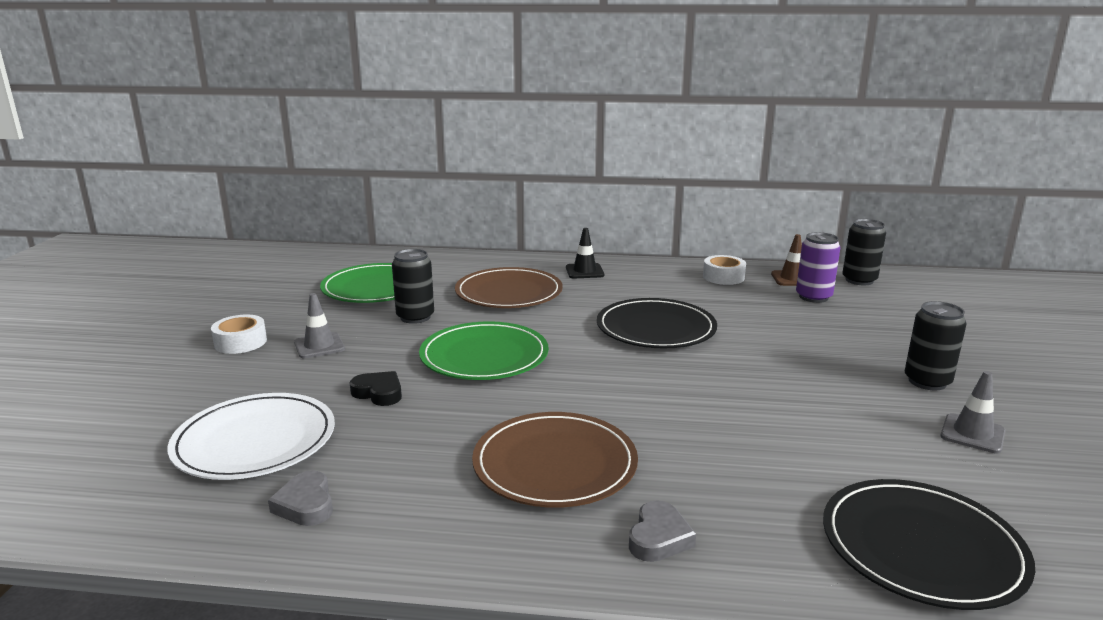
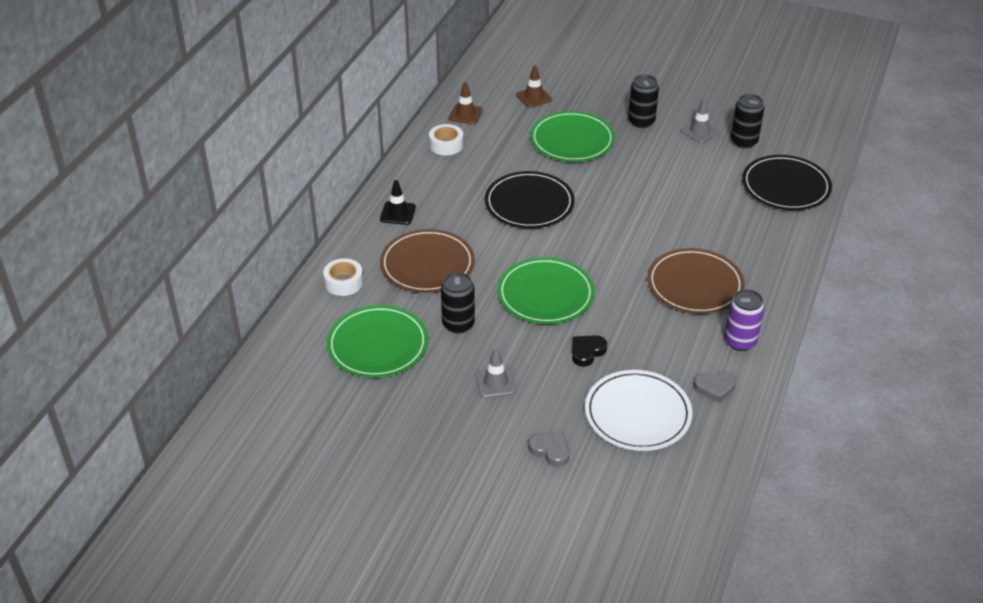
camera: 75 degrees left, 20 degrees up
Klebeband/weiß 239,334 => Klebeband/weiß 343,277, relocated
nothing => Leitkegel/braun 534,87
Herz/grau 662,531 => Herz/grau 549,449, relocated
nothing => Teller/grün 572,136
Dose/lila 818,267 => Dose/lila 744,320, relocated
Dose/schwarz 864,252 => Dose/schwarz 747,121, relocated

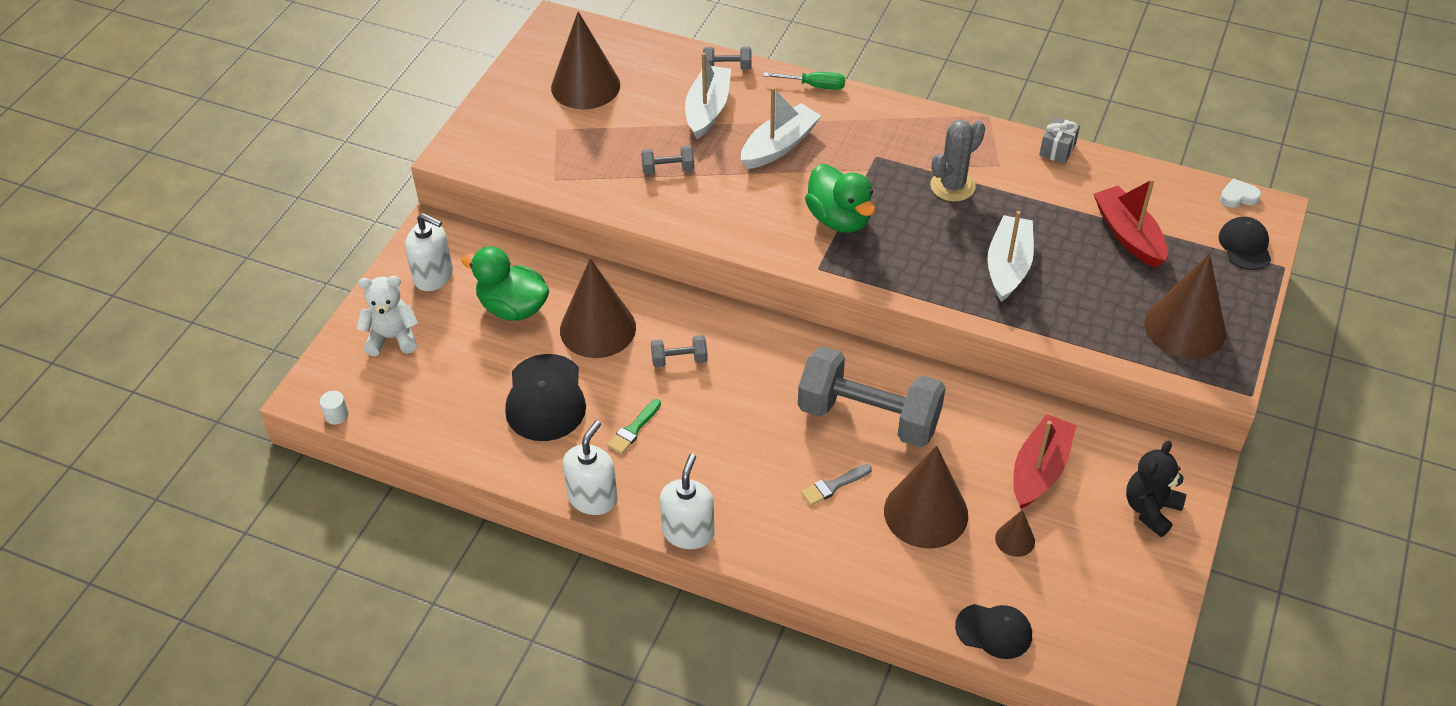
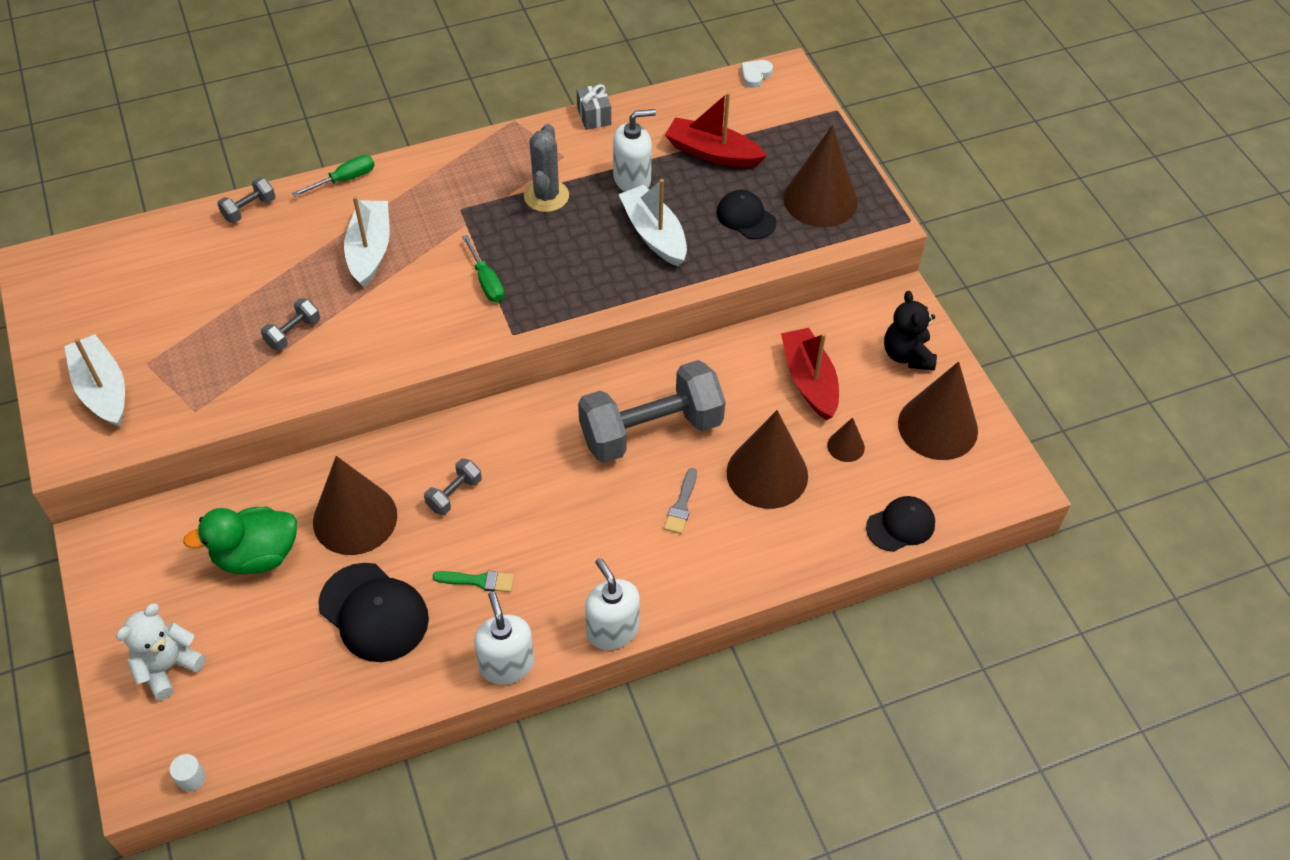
camera: 45 degrees left, 5 degrees up
Boot/weiß 708,96 => Boot/weiß 94,380, relocated
Pinsel/grün 634,426 => Pinsel/grün 473,581, 75 degrees counterclockwise
Ente/grün 840,198 => Schraubenzieher/grün 483,268
Seifenspender/weiß 429,252 => Seifenspender/weiß 634,150, relocated
Kappe/schwarz 1245,243 => Kappe/schwarz 747,214, relocated
Kegel/braun 585,60 => Kegel/braun 938,410, relocated

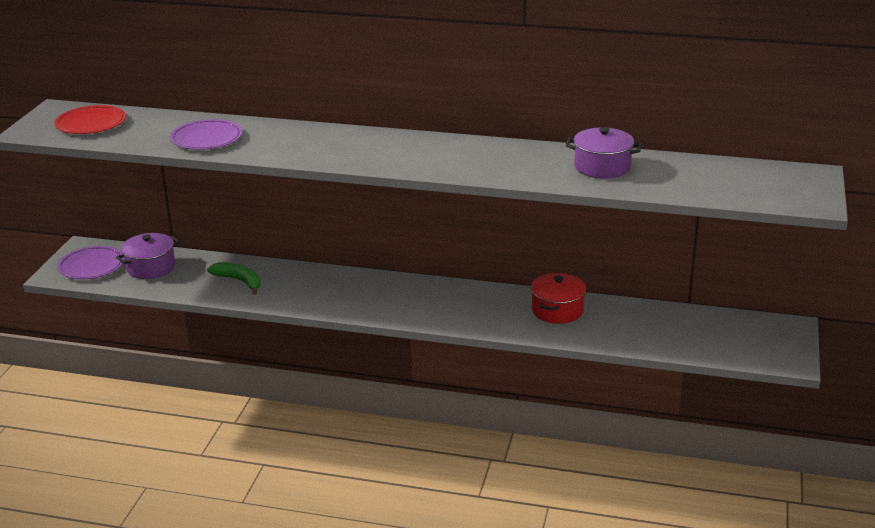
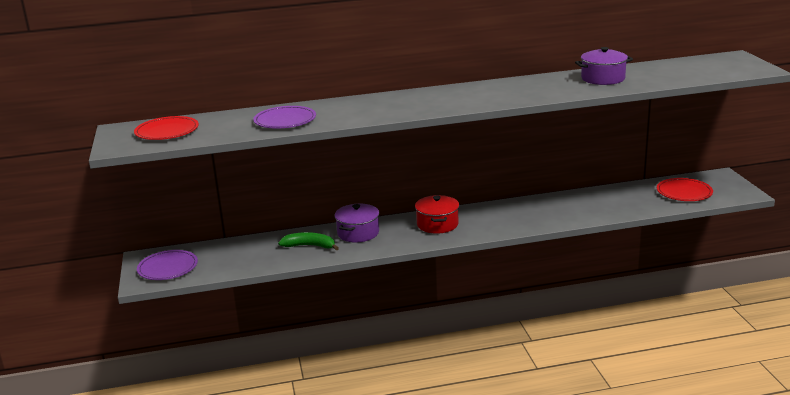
camera: 25 degrees left, 5 degrees down
Kochtopf/lila 148,256 => Kochtopf/lila 356,223, relocated
Kochtopf/rot 558,298 => Kochtopf/rot 437,214, relocated
nothing => Teller/rot 685,189

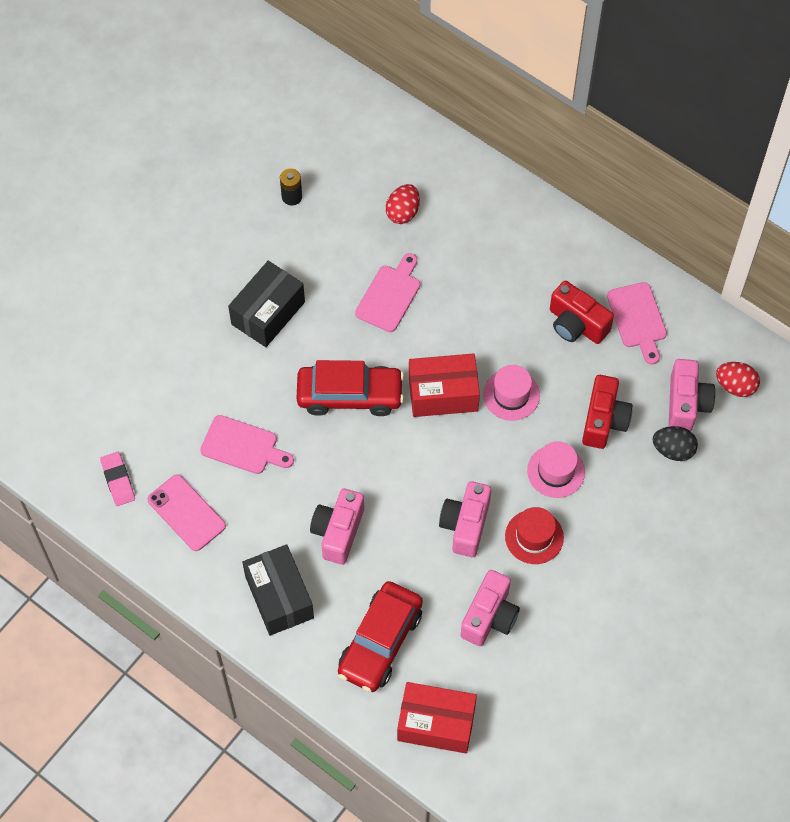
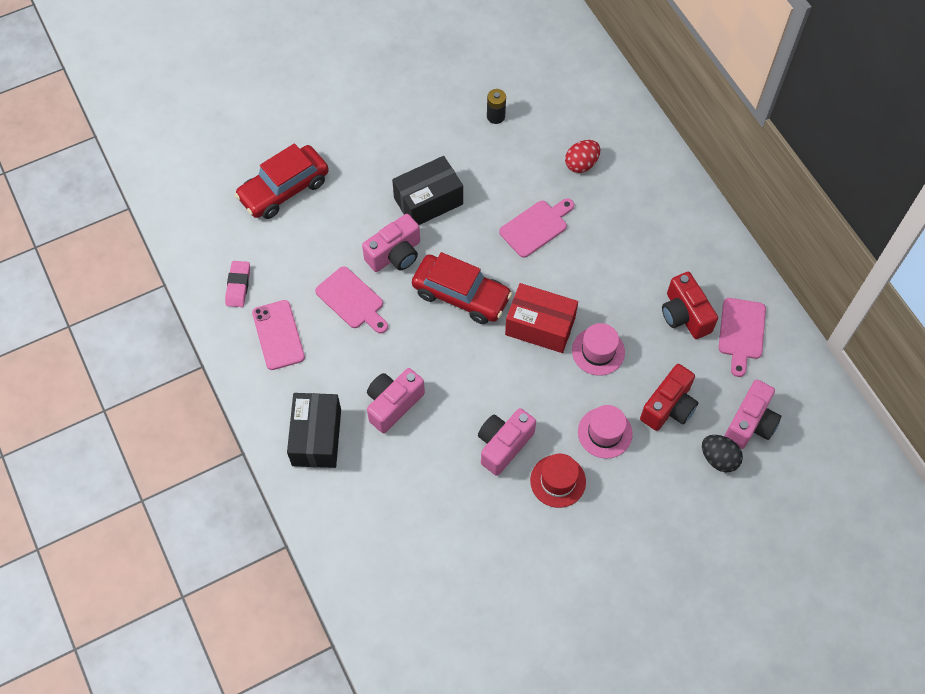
camera: 25 degrees right, 0 degrees up
Auto/rot 380,636 => Auto/rot 282,181, relocated
Kamera/rosa 490,608 => Kamera/rosa 391,243, relocated
Schachtel/rot 437,717 => nothing
Ei/rot 738,379 => nothing

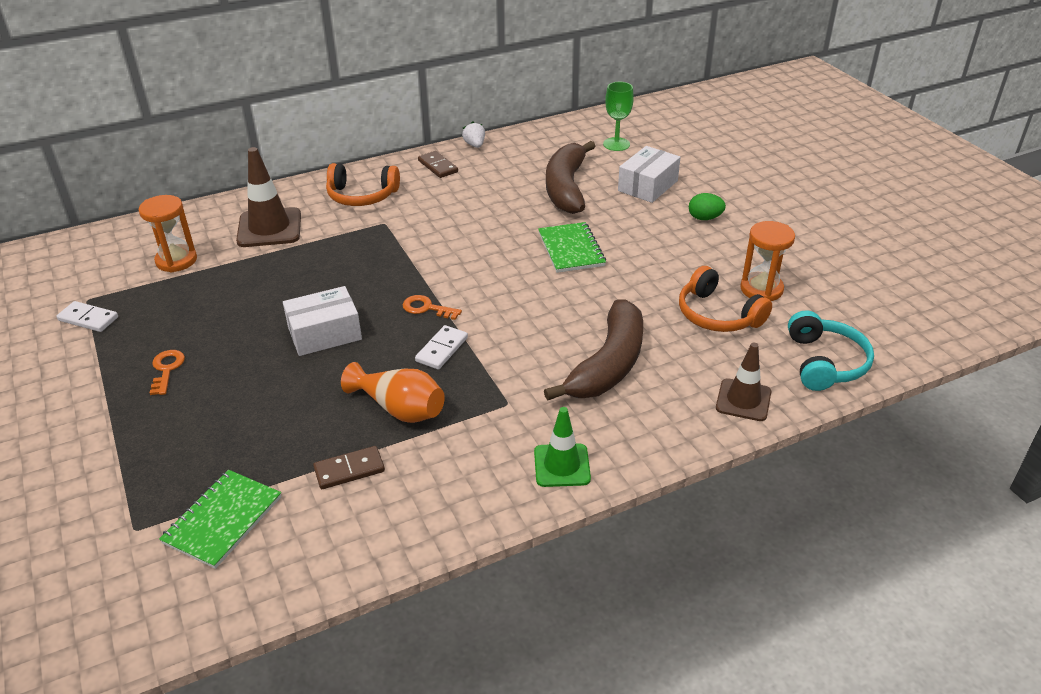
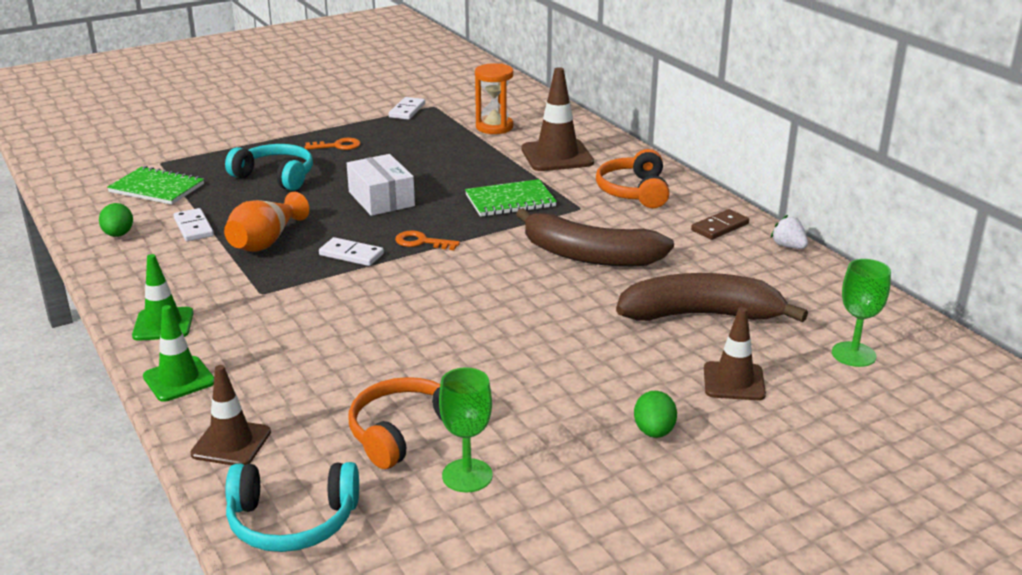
camera: 85 degrees right, 10 degrees down
nothing => Ei/grün 116,220
nothing => Leitkegel/grün 178,353
Dominostein/braun 349,467 => Dominostein/weiß 194,224
nothing => Kopfhörer/türkis 269,167
Schlüssel/orange 432,307 => Schlüssel/orange 427,240, 90 degrees counterclockwise
Sanduhr/orange 767,261 => Kelch/grün 466,430
Notizbuch/grün 572,247 => Notizbuch/grün 511,198, relocated
Banane/braun 593,350 => Banane/braun 595,237, relocated
Schachtel/weiß 649,174 => Leitkegel/braun 735,353
Erdbeere/weiß 473,134 => Erdbeere/weiß 789,232, 105 degrees counterclockwise

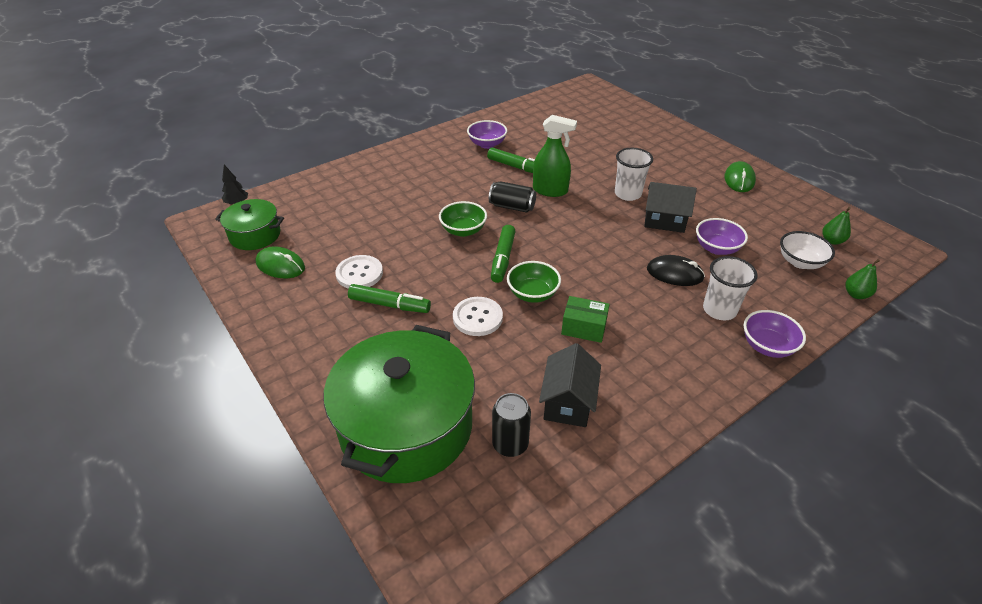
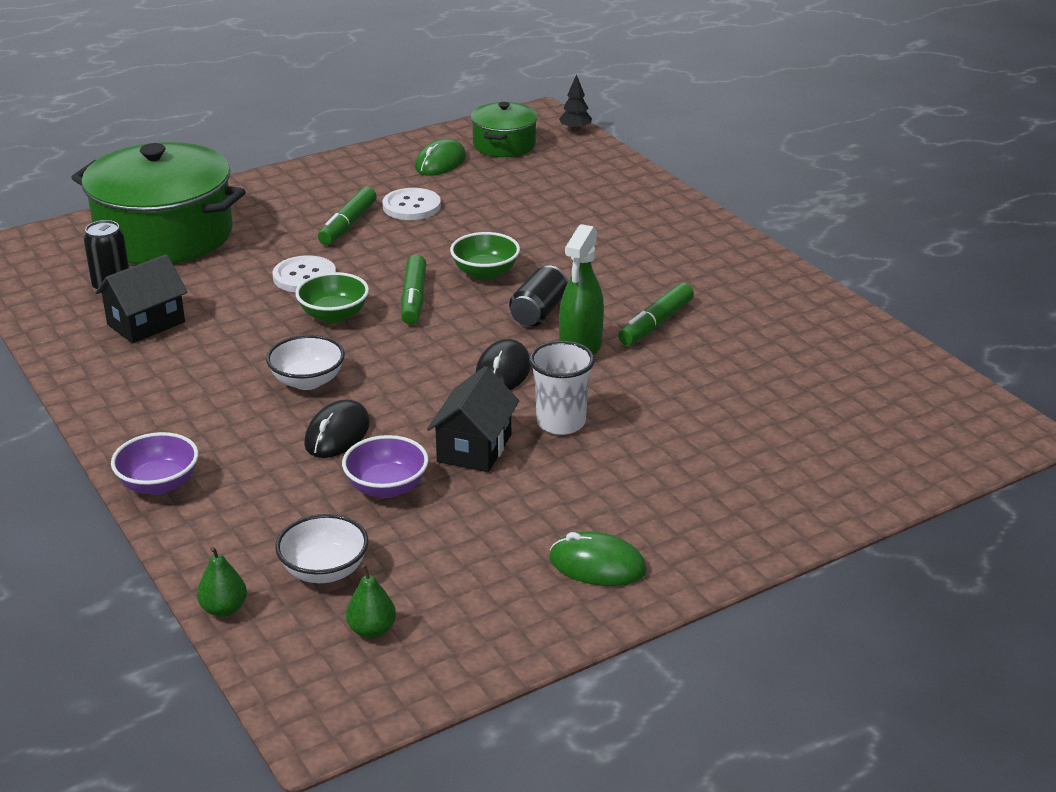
camera: 95 degrees right, 10 degrees down
Haus/schwarz 570,385 => Haus/schwarz 141,298, 60 degrees counterclockwise
nothing => Schüssel/weiß 305,362
Filzstift/grün 503,254 => Filzstift/grün 413,290, 105 degrees counterclockwise
nothing => Computermaus/schwarz 503,364
Schüssel/lila 487,134 => nothing
Schachtel/grün 585,319 => nothing
Becher/weiß 730,288 => nothing

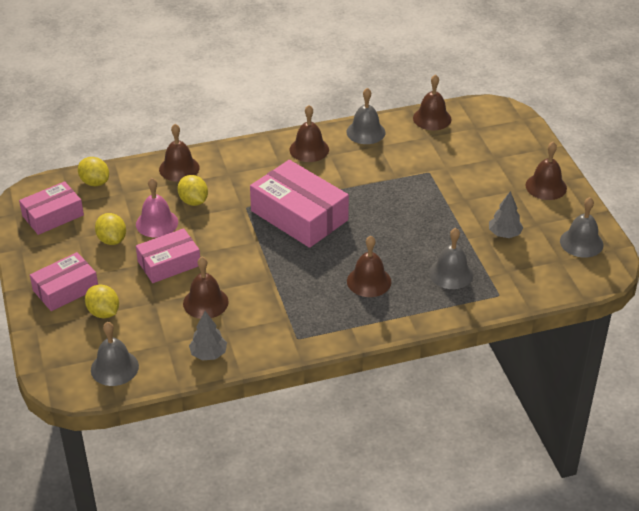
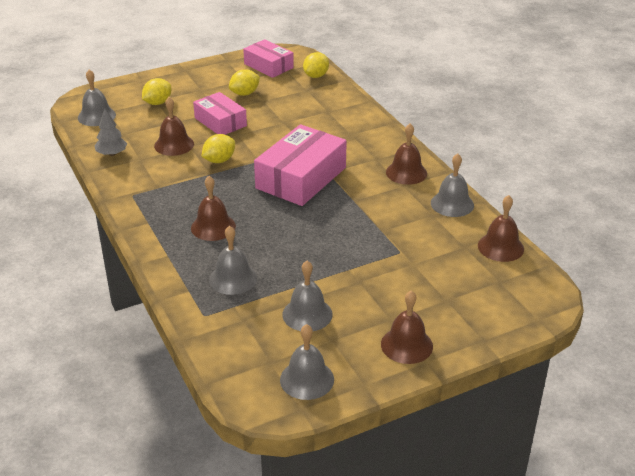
camera: 80 degrees right, 5 degrees down
Zitrone/gelb 192,190 => Zitrone/gelb 218,148, relocated
Baum/grau 506,214 => Glocke/grau 307,296
Schachtel/rosa 64,281 => nothing
Glocke/rosa 157,207 => nothing
Glocke/braun 179,153 => nothing

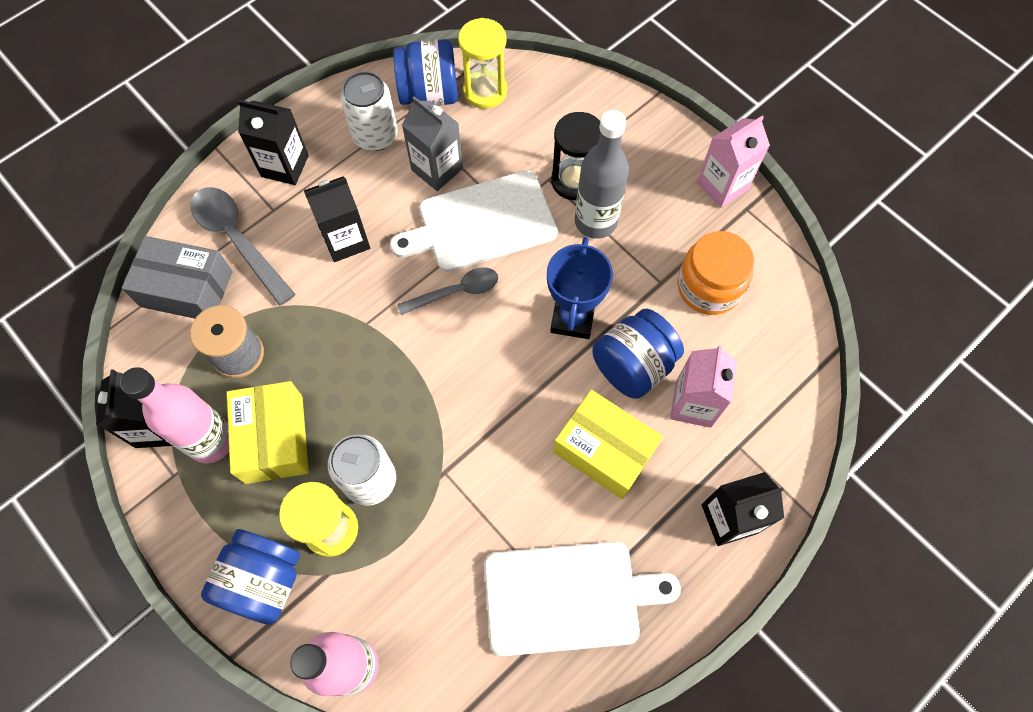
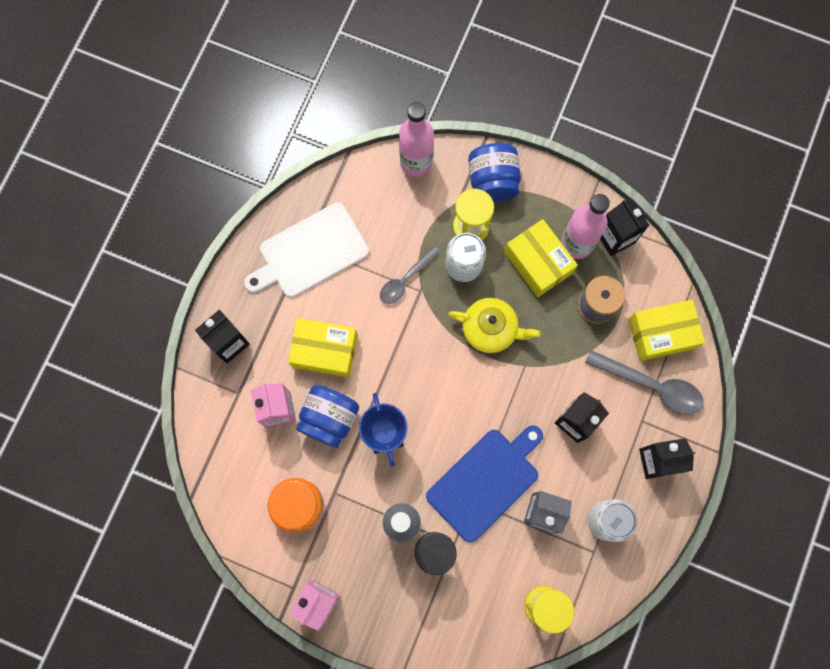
camera: 155 degrees right, 10 degrees up
Löffel/grau 447,291 => Löffel/grau 410,275, relocated
Schneidebrett/weiß 474,221 => Schneidebrett/blau 484,484
nothing => Teekanne/gelb 494,325
Schachtel/grau 177,277 => Schachtel/gelb 666,330
Einmachglas/blau 425,72 => nothing

